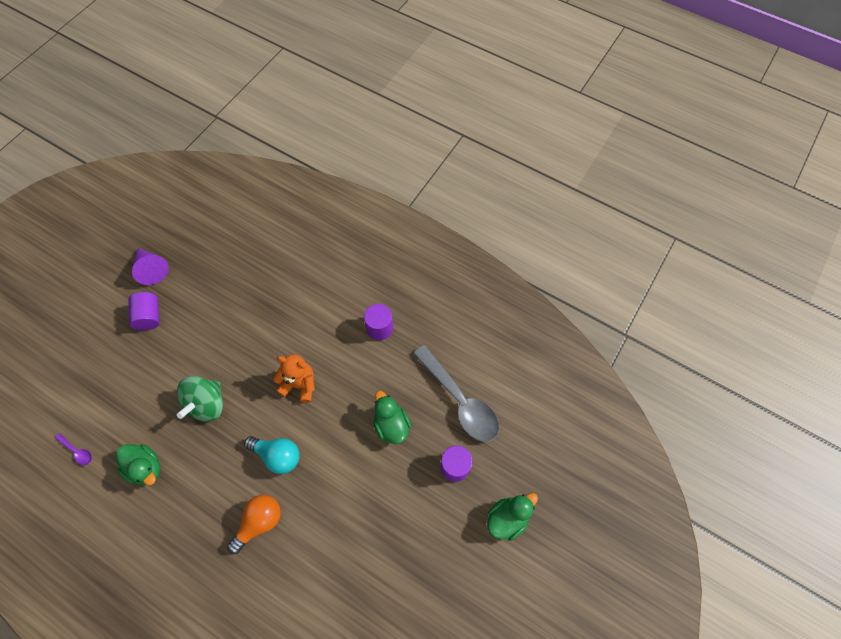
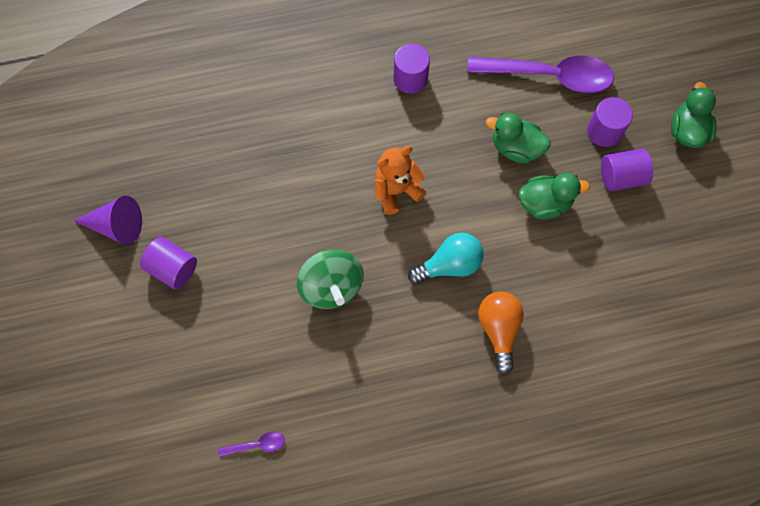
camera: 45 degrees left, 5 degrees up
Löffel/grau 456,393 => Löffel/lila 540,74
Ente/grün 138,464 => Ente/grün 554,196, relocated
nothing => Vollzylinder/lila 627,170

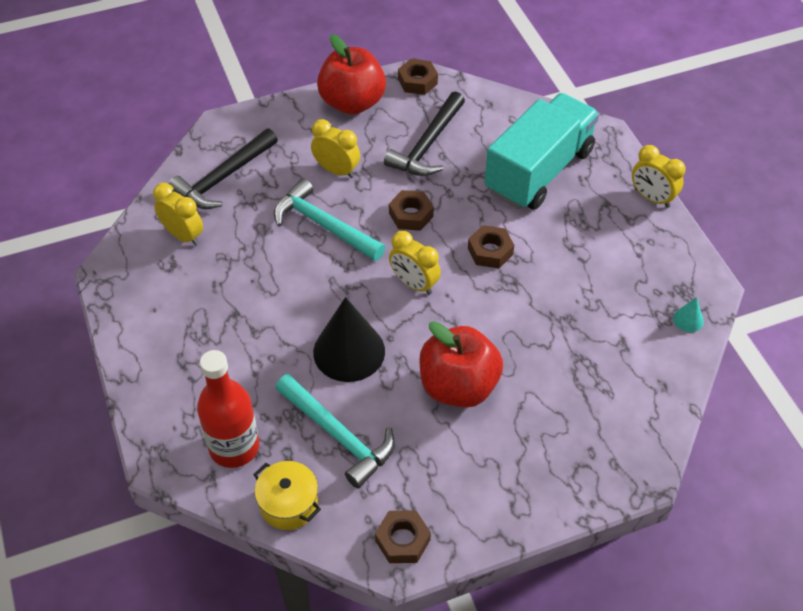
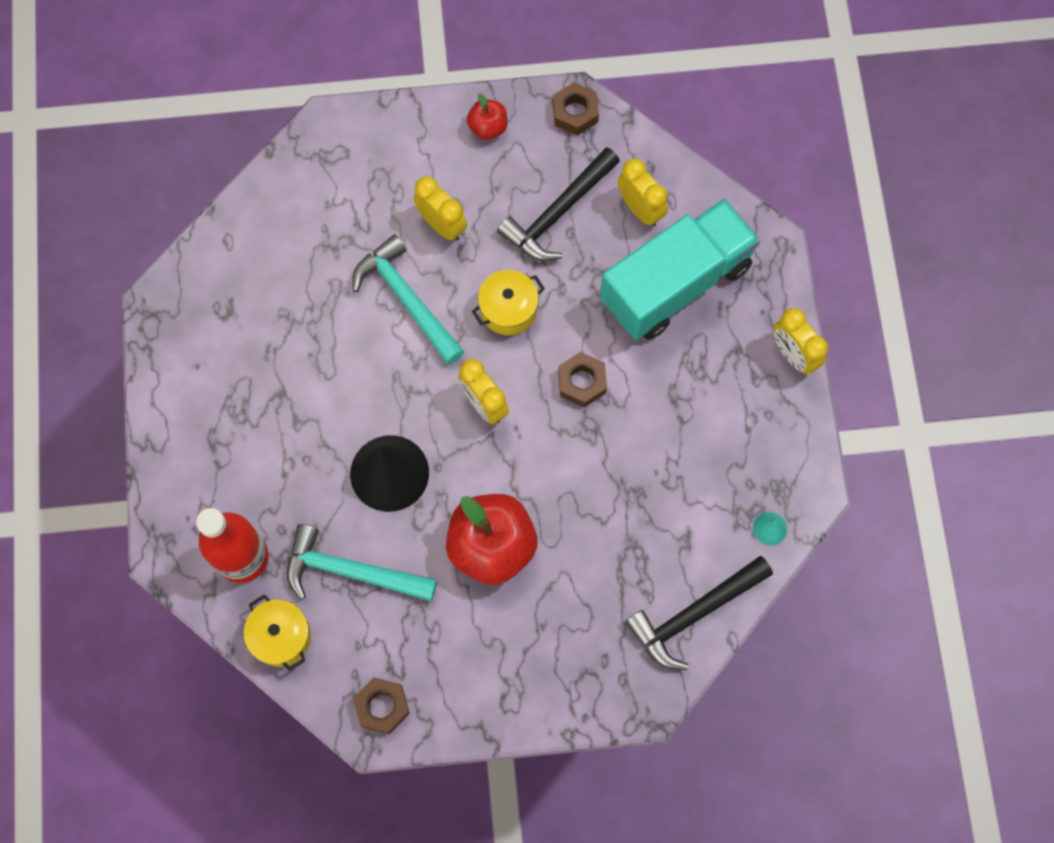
camera: 15 degrees right, 20 degrees up
Hammer/türkis 335,431 => Hammer/türkis 362,562, 135 degrees clockwise
Apfel/rot 351,74 => Apfel/rot 487,116, x0.49
Sechskantmutter/braun 411,210 => Kochtopf/gelb 508,302
Wecker/gelb 178,214 => Wecker/gelb 643,193, relocated
Hammer/schwarz 223,168 => Hammer/schwarz 699,613, relocated

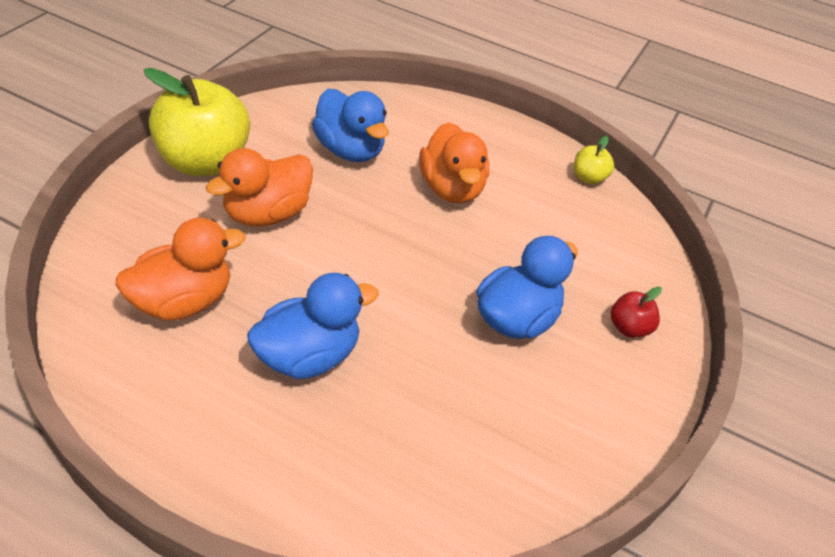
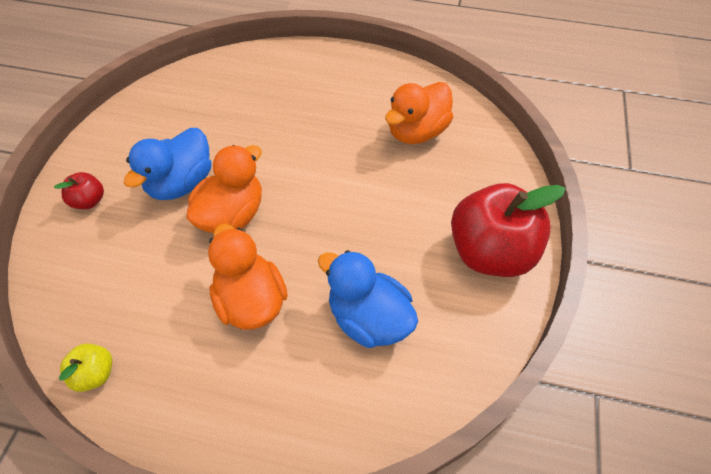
camera: 170 degrees right, 10 degrees up
Ente/orange 259,187 => Ente/orange 224,189, relocated
Apfel/gelb 197,122 => Apfel/rot 508,230
Ente/blau 313,326 => nothing

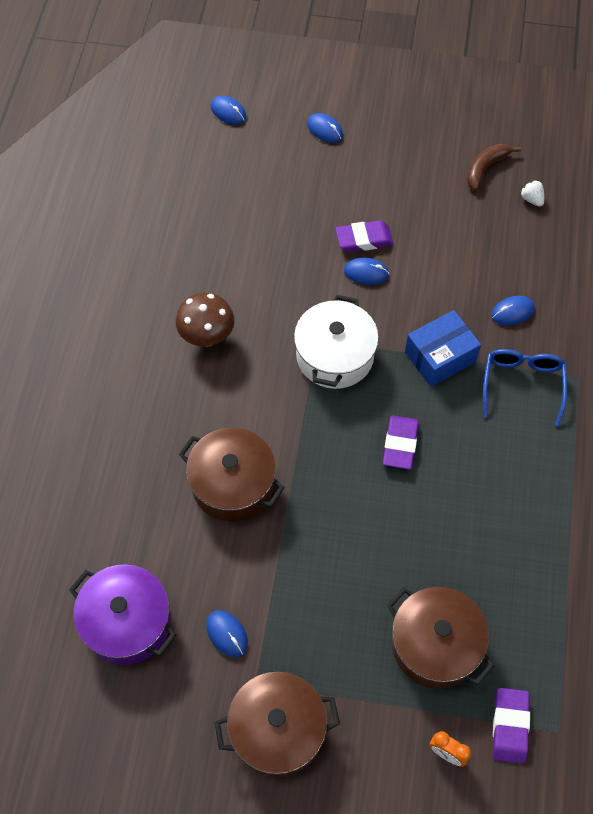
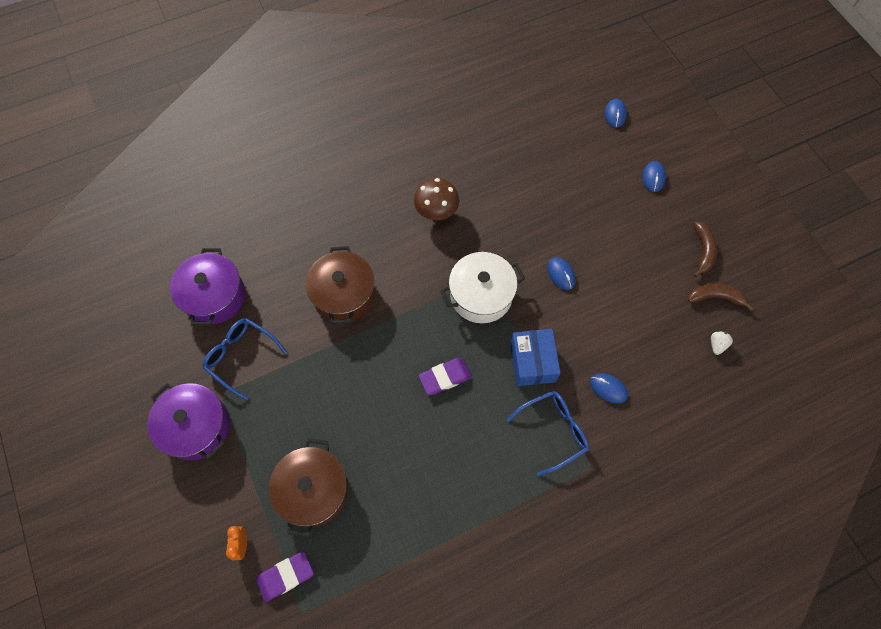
camera: 55 degrees right, 5 degrees up
Kochtopf/braun 277,725 => Kochtopf/lila 188,421
Computermaus/blau 227,633 => Brille/blau 245,359
Schachtel/blau 443,348 => Schachtel/blau 535,357, 60 degrees clockwise
nothing => Banane/braun 705,249
Radiergummi/lila 364,236 => nothing

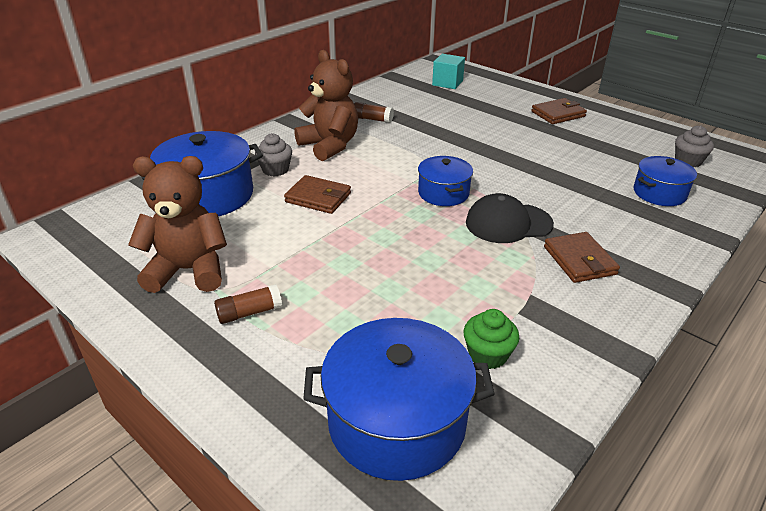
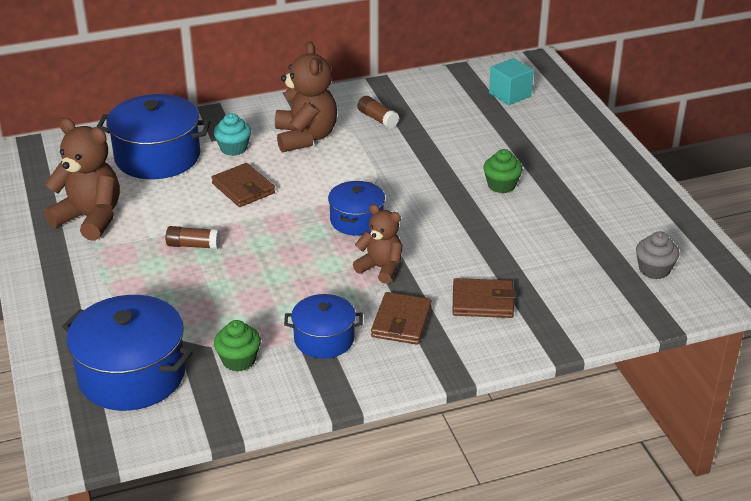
camera: 30 degrees right, 0 degrees up
Klebestift/braun 248,304 => Klebestift/braun 193,237, relocated
Muffin/grau 273,154 => Muffin/türkis 232,134
Kochtopf/blau 665,181 => Kochtopf/blau 323,326, relocated
Kappe/schwarz 510,218 => Teddybär/braun 377,244
Geldbörse/braun 559,111 => Geldbörse/braun 484,298, relocated
nothing => Muffin/grün 503,171

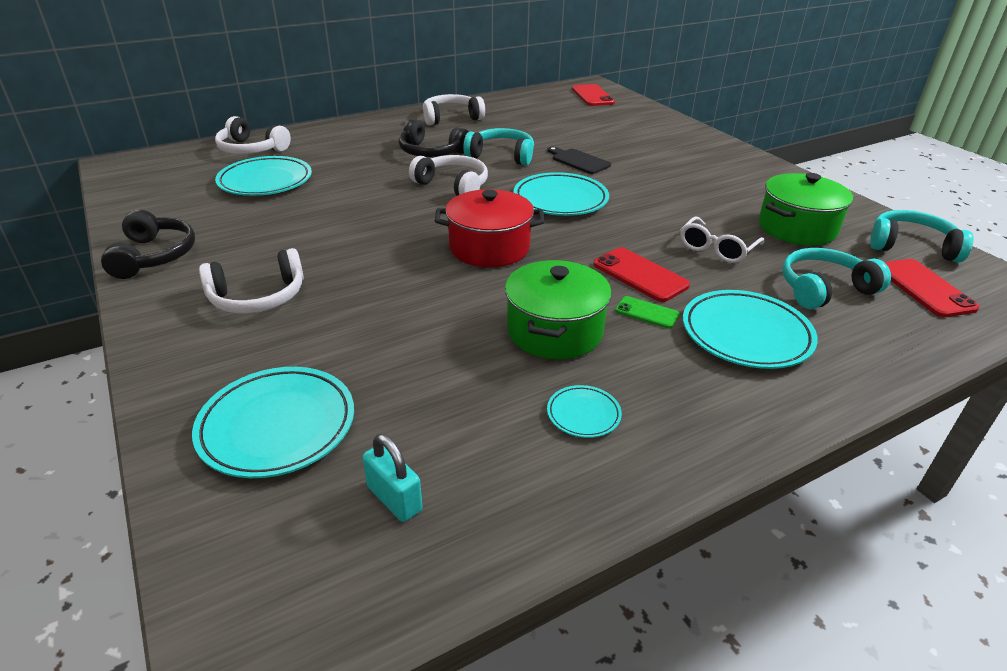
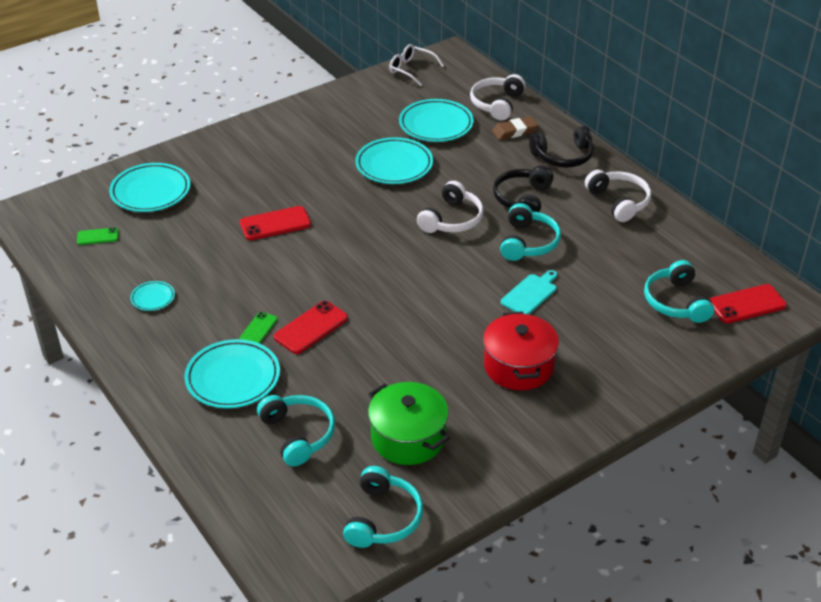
camera: 85 degrees right, 5 degrees up
Vorhängeschloss/türkis 392,478 => Handy/grün 98,236
Handy/rot 931,288 => Handy/rot 275,223, relocated
Teller/türkis 561,194 => Teller/türkis 394,160, relocated
Brille/weiß 722,239 => Brille/weiß 416,65, relocated
Kochtopf/rot 490,228 => Kochtopf/rot 521,350, relocated
nothing => Radiergummi/braun 515,128
Schneidebrett/schwarz 579,160 => Schneidebrett/türkis 529,292
Kopfhörer/schwarz 148,244 => Kopfhörer/schwarz 561,146, relocated
nothing => Kopfhörer/türkis 679,291
Kopfhörer/weiß 251,281 => nothing
Kochtopf/grün 558,309 => nothing

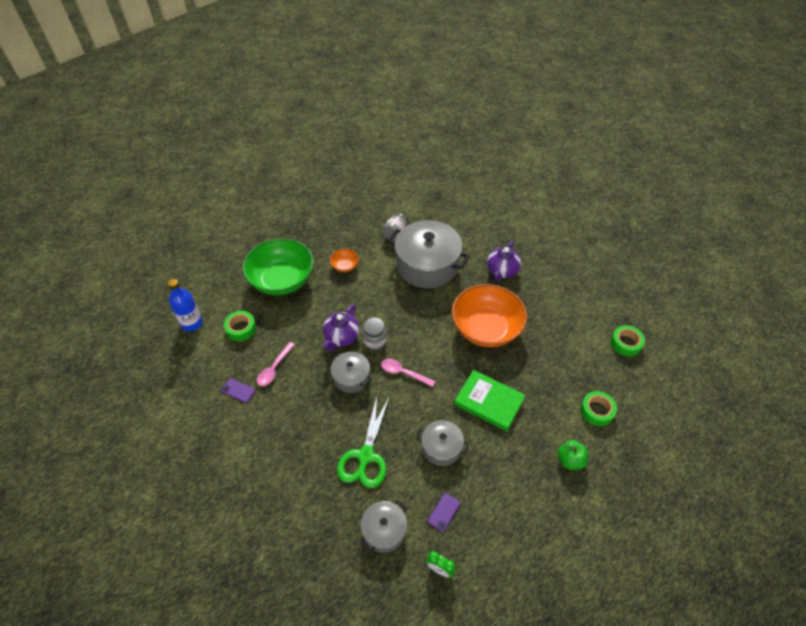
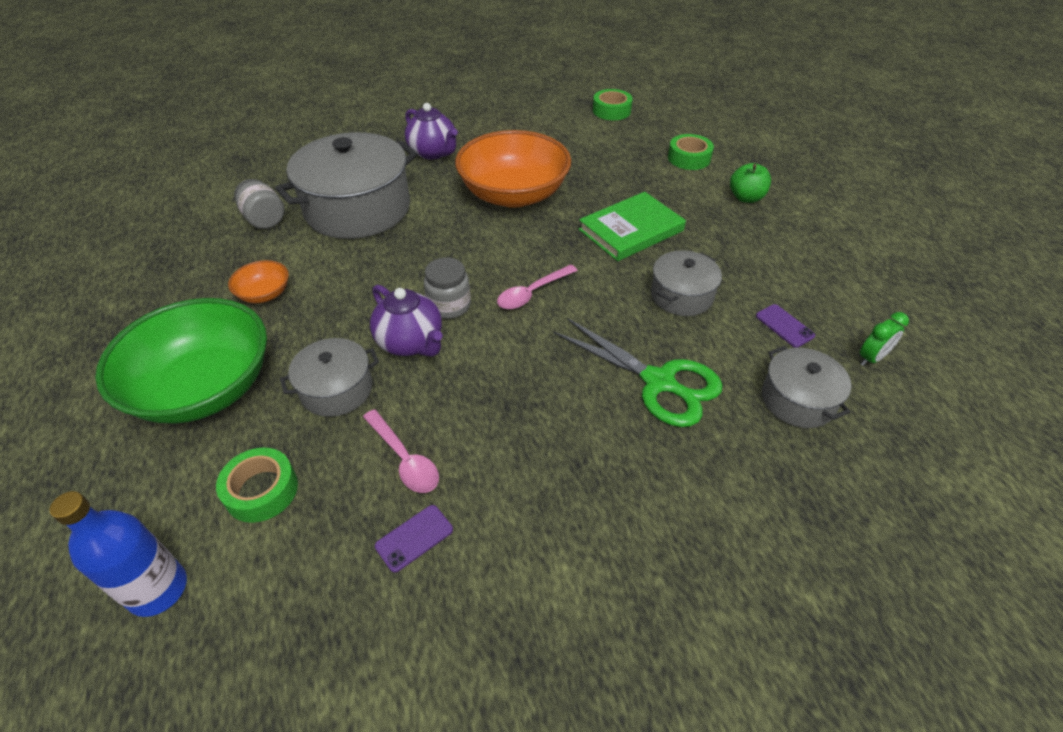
camera: 65 degrees left, 5 degrees down
Kochtopf/grau 351,372 => Kochtopf/grau 329,377, relocated

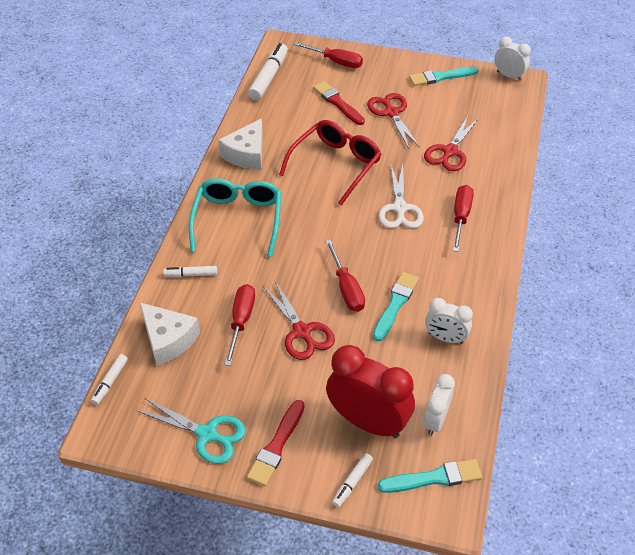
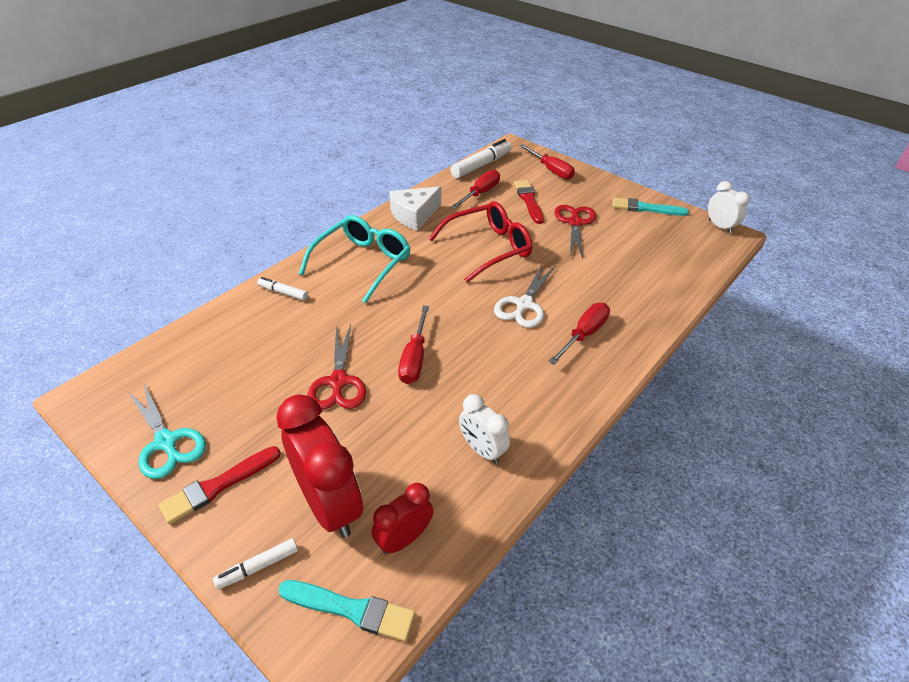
camera: 25 degrees right, 5 degrees down
Wecker/weiß 439,405 => Wecker/rot 403,519
Schraubenzieher/rot 239,325 => Schraubenzieher/rot 475,189, relocated
Filzstift/weiß 109,379 => nothing
Käse/weiß 169,334 => nothing
Pinsel/türkis 396,307 => nothing
Schere/rot 451,143 => nothing

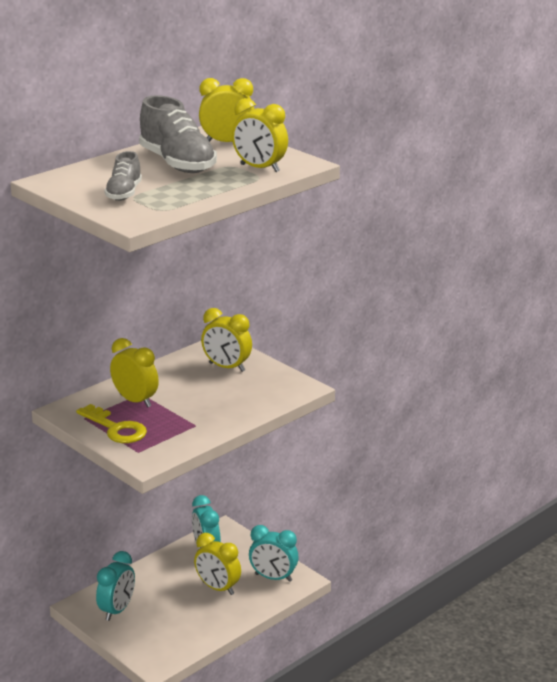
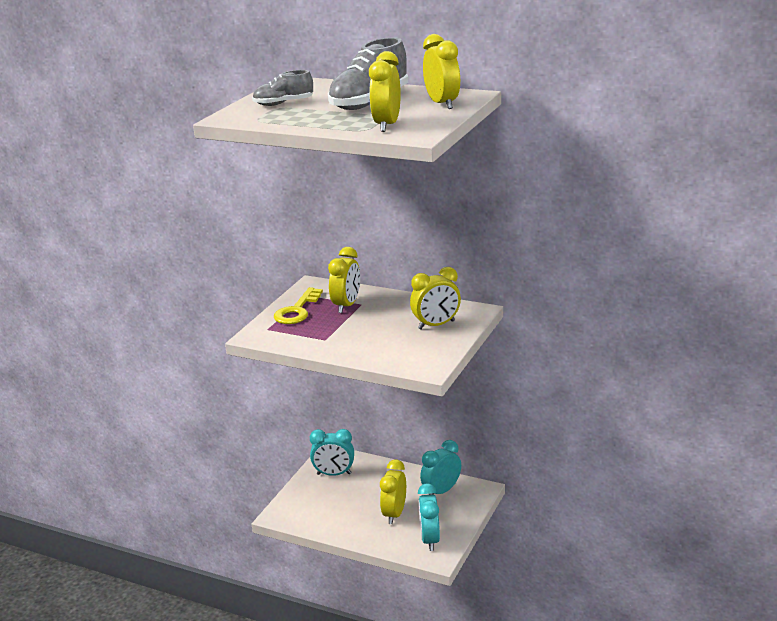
camera: 70 degrees right, 0 degrees up
Wecker/gelb 226,340 => Wecker/gelb 435,298, 120 degrees counterclockwise

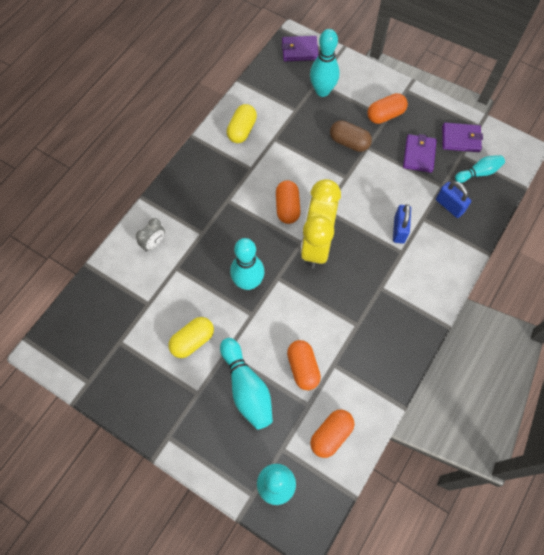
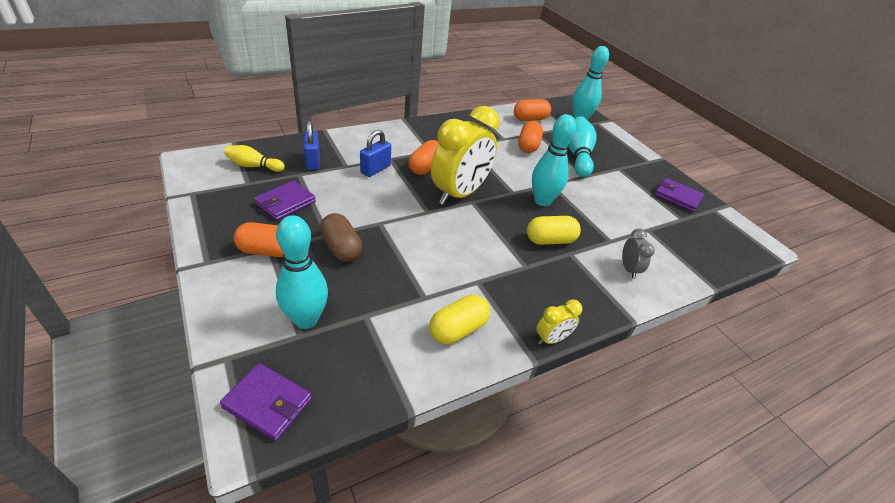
camera: 155 degrees left, 25 degrees down
Bowlingkegel/türkis 480,169 => Bowlingkegel/gelb 254,158
Kapsel/orange 288,202 => Kapsel/orange 423,157, relocated
Kapsel/gelb 191,337 => Kapsel/gelb 554,230, relocated
nothing => Wecker/gelb 559,322
Wecker/grau 150,235 => Wecker/grau 638,254, 105 degrees clockwise
Geldbörse/lila 462,137 => Geldbörse/lila 679,195, relocated

